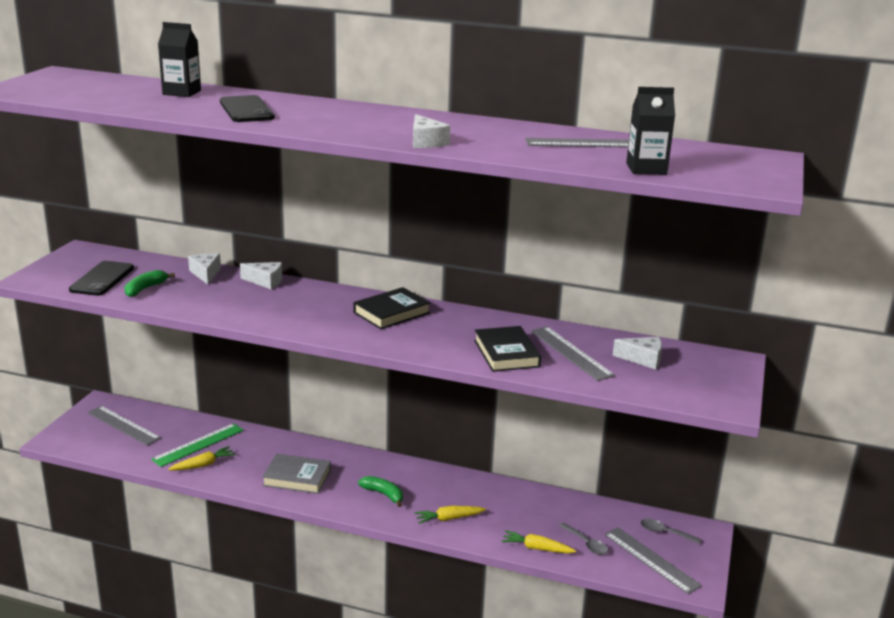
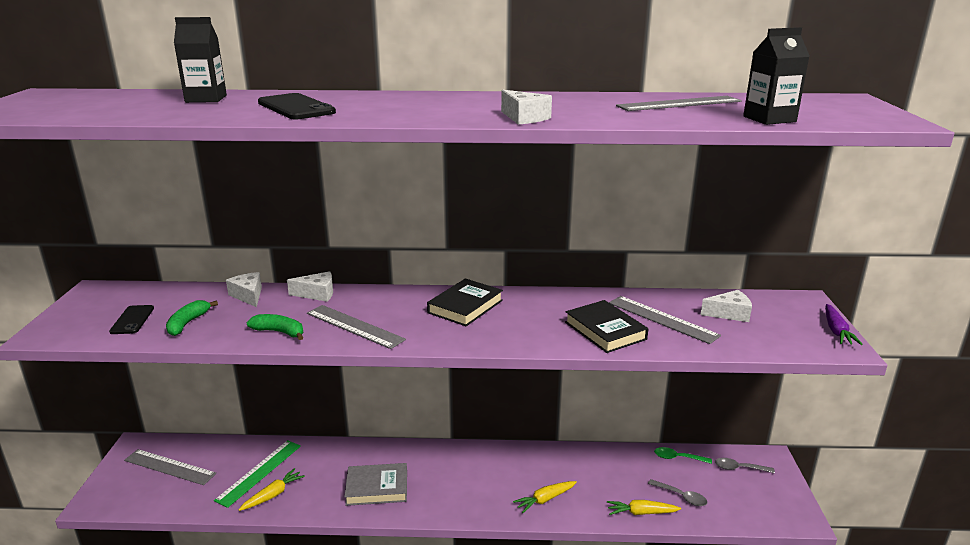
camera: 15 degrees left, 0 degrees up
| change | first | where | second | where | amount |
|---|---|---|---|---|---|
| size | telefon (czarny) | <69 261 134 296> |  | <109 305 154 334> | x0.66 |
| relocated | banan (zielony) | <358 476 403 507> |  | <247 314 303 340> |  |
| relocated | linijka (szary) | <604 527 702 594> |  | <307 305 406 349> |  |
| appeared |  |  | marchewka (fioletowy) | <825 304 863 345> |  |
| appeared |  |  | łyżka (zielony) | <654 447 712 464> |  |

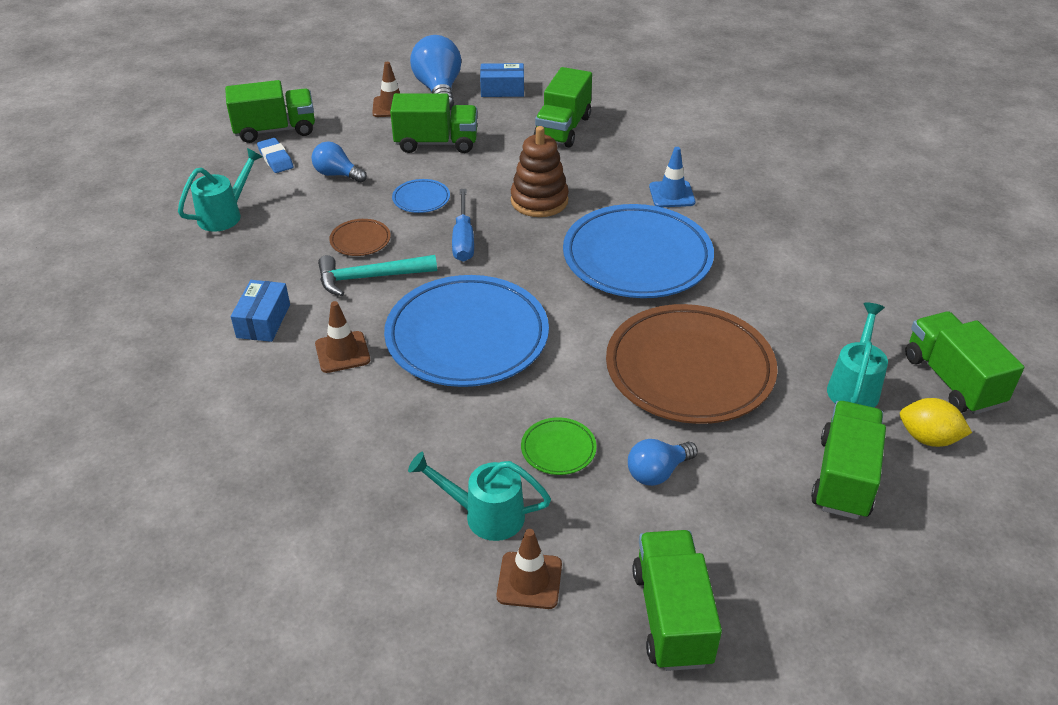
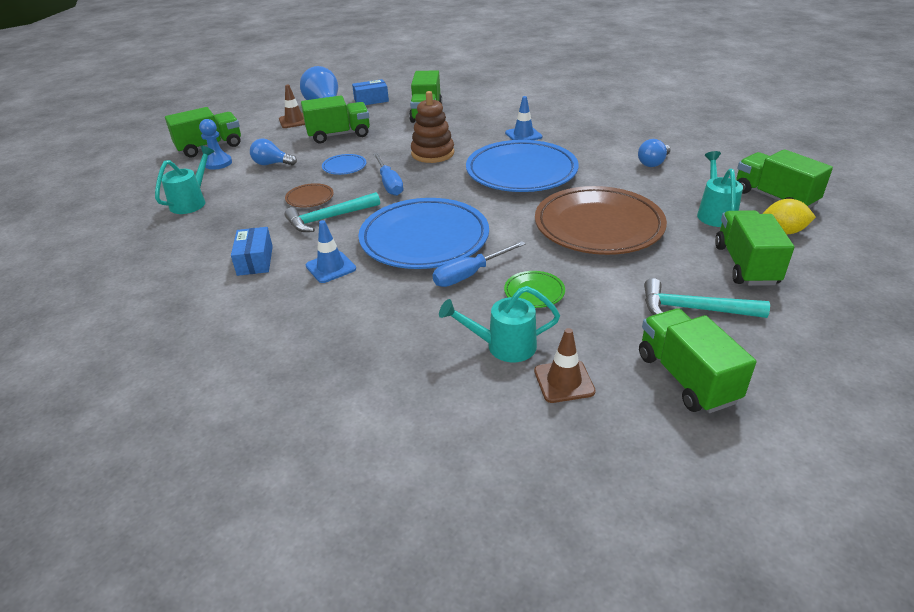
camera: 15 degrees left, 5 degrees down
| change | first | where | second | where | amount |
|---|---|---|---|---|---|
| exchanged | gumka do mazania (niebieski) | <257 138 293 173> | pionek (niebieski) | <199 119 232 170> |  |
| colour | pachołek (brązowy) | <315 301 370 373> | pachołek (niebieski) | <306 220 356 283> |  |
| relocated | żarówka (niebieski) | <628 439 698 486> |  | <638 139 671 167> |  |
| appeared |  |  | śrubokręt (niebieski) | <433 241 526 287> |  |
| appeared |  |  | młotek (turkusowy) | <644 278 770 318> |  |

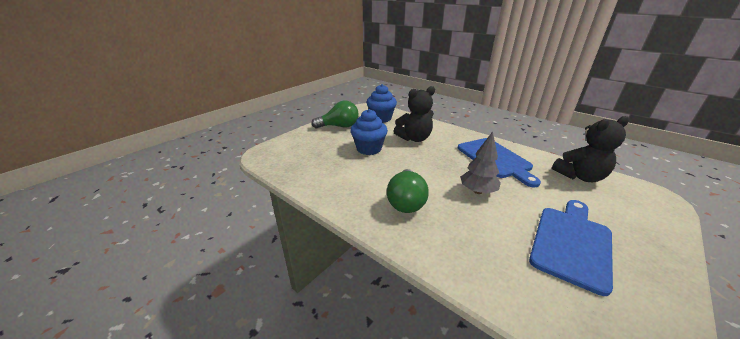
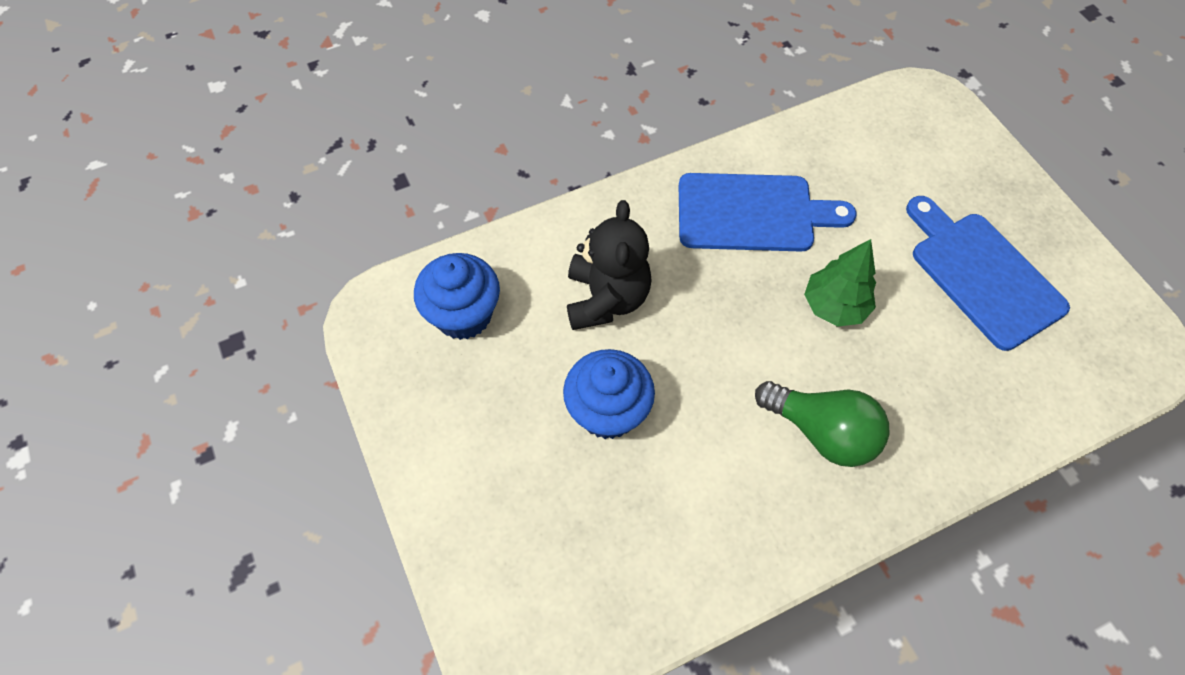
camera: 65 degrees left, 30 degrees up
| change | first | where | second | where | amount |
|---|---|---|---|---|---|
| missing | żarówka (zielony) | <311 101 358 128> |  |  |  |
| missing | miś (czarny) | <552 116 629 182> |  |  |  |
| colour | drzewko (szary) | <460 131 501 194> | drzewko (zielony) | <804 239 876 327> |  |

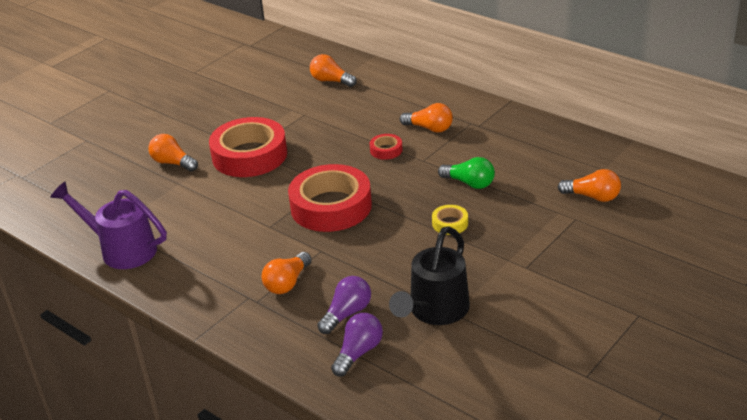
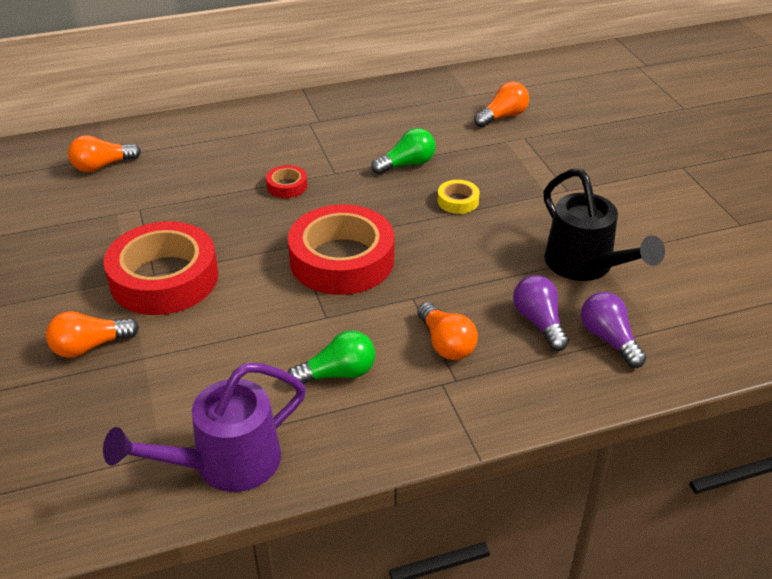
camera: 60 degrees left, 5 degrees up
| change | first | where | second | where | amount |
|---|---|---|---|---|---|
| missing | żarówka (pomarańczowy) | <400 103 453 132> |  |  |  |
| appeared |  |  | żarówka (zielony) | <288 331 375 385> |  |

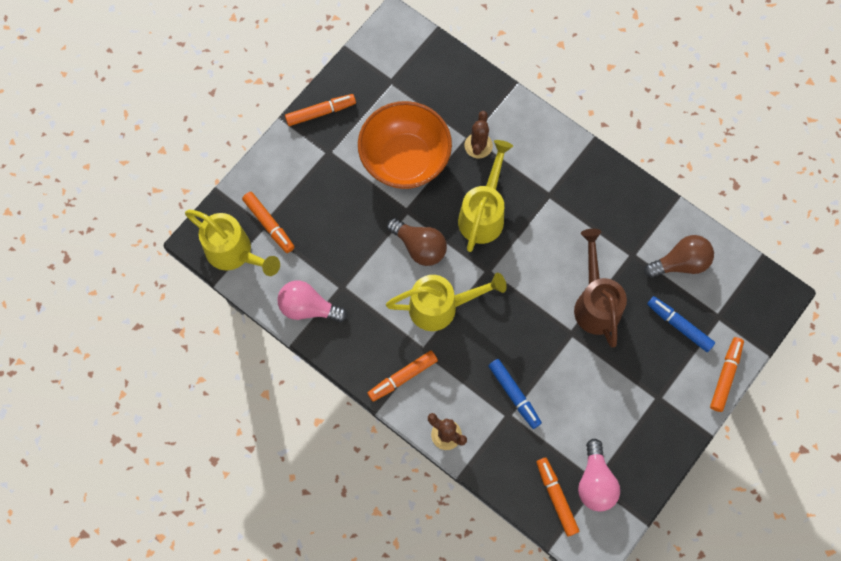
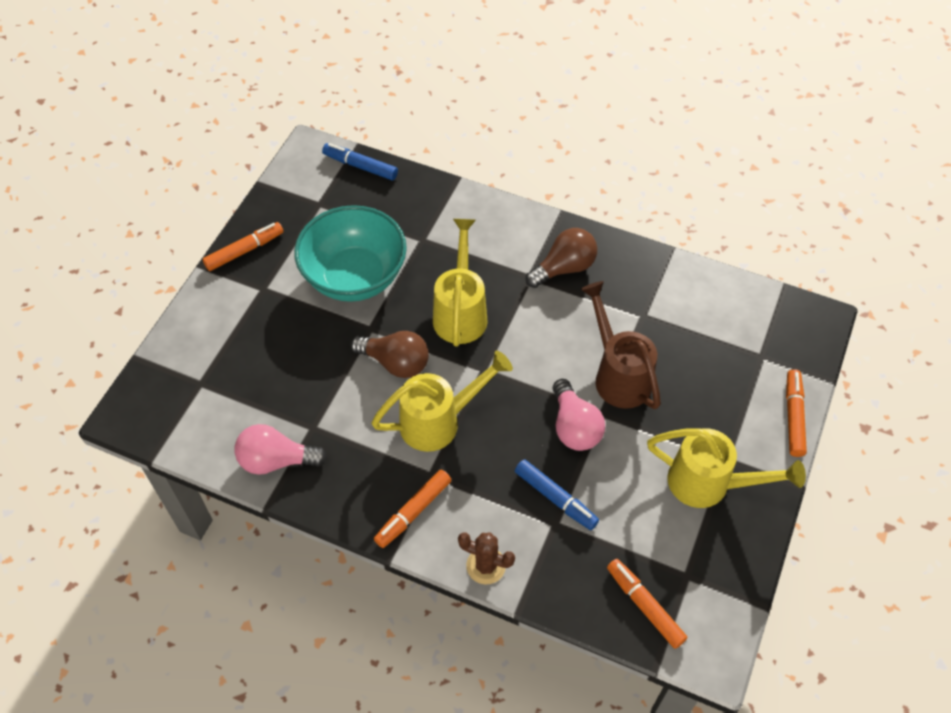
camera: 15 degrees left, 15 degrees down
| change | first | where | second | where | amount |
|---|---|---|---|---|---|
| colour | miska (pomarańczowy) | <358 101 452 189> | miska (turkusowy) | <294 205 407 302> |  |
| missing | kaktus (brązowy) | <464 111 493 159> |  |  |  |
| missing | flamaster (pomarańczowy) | <242 192 294 253> |  |  |  |
| relocated | konewka (żółty) | <185 210 280 276> |  | <647 428 806 508> |  |
| relocated | żarówka (brązowy) | <644 235 714 278> |  | <525 228 597 288> |  |
| relocated | flamaster (niebieski) | <647 296 715 352> |  | <322 143 398 180> |  |
| relocated | żarówka (różowy) | <578 439 620 512> |  | <553 379 605 451> |  |

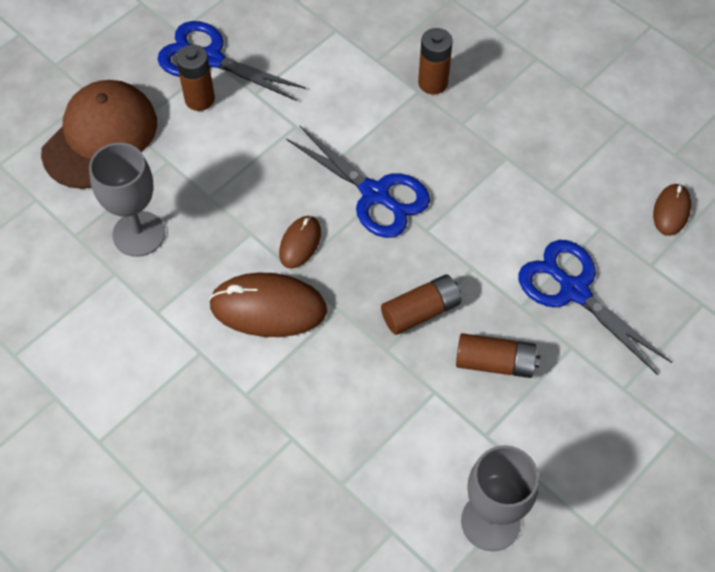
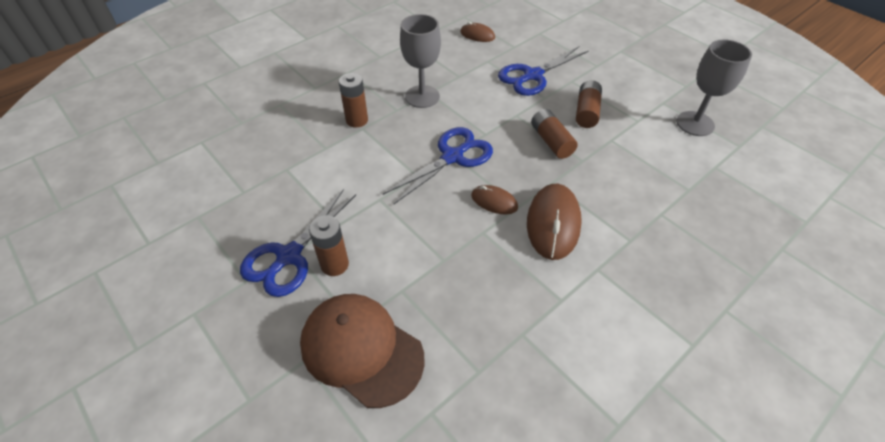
camera: 85 degrees left, 10 degrees down
| change | first | where | second | where | amount |
|---|---|---|---|---|---|
| relocated | kielich (szary) | <89 143 165 257> |  | <400 14 441 108> |  |

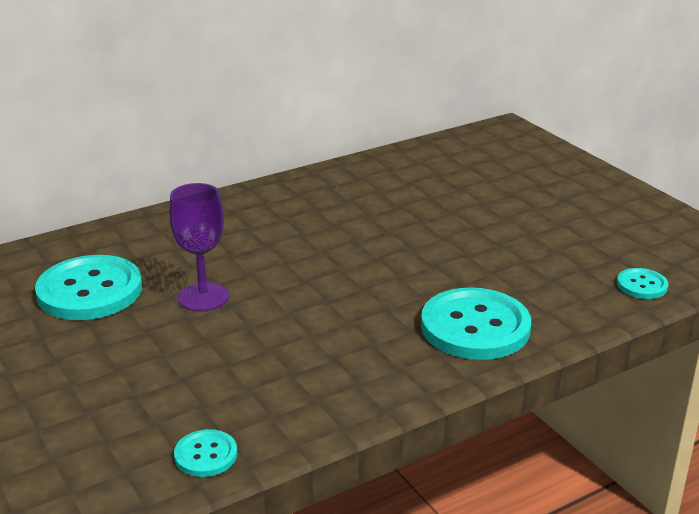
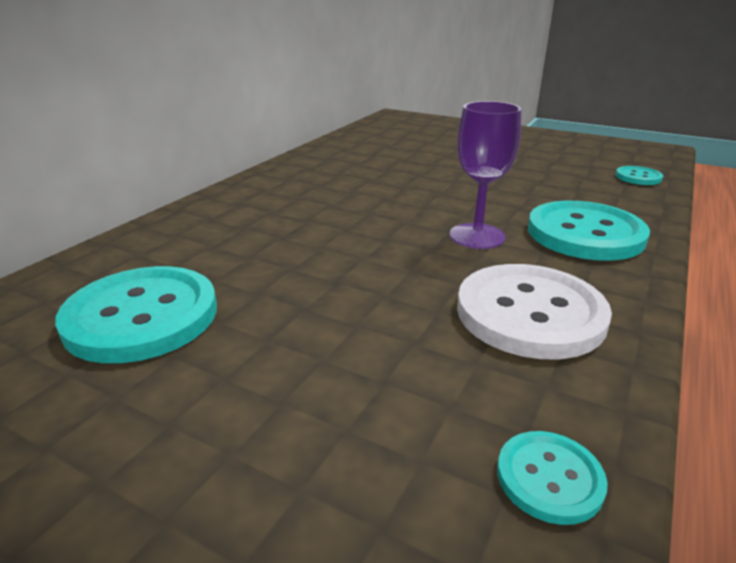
camera: 30 degrees left, 0 degrees up
| change | first | where | second | where | amount |
|---|---|---|---|---|---|
| relocated | kielich (fioletowy) | <169 183 229 311> |  | <450 101 521 249> |  |
| appeared |  |  | guzik (biały) | <457 264 612 359> |  |

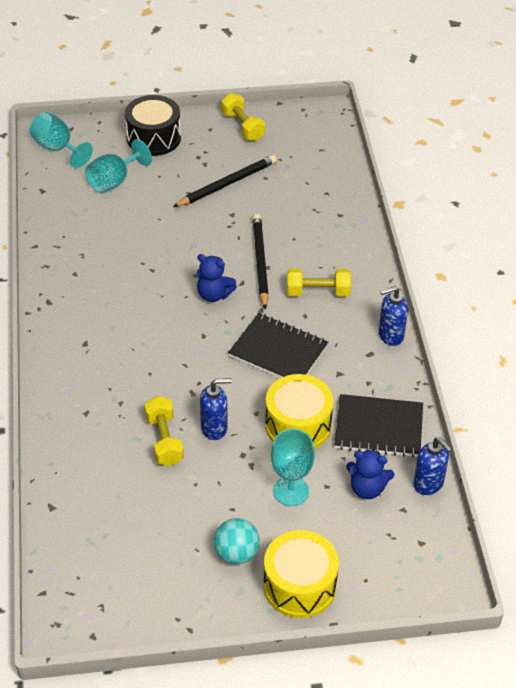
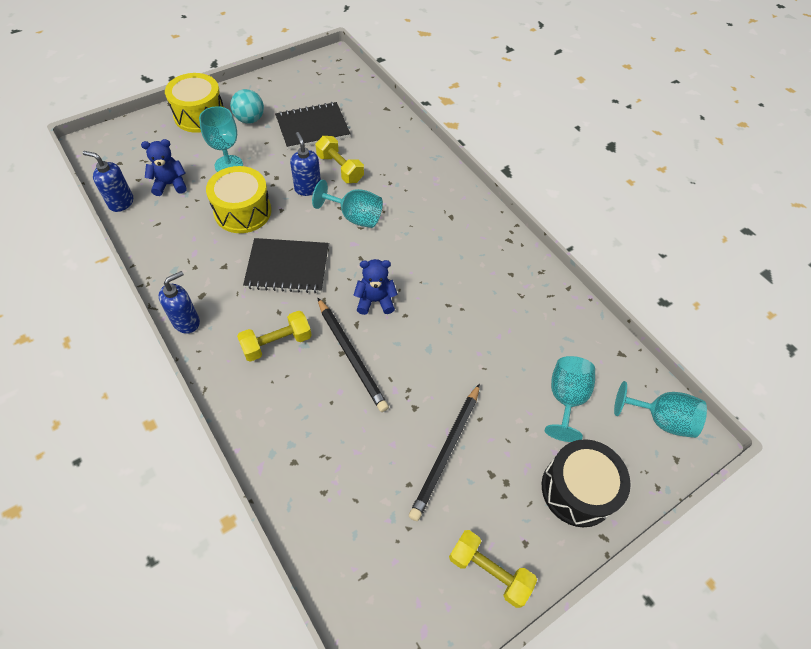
camera: 150 degrees right, 10 degrees up
| change | first | where | second | where | amount |
|---|---|---|---|---|---|
| spun | dozownik mydła (niebieski) | <200 378 232 440> |  | <290 132 321 196> | 105 degrees clockwise |
| relocated | zeszyt (czarny) | <335 394 423 458> |  | <275 102 351 149> |  |
| appeared |  |  | kielich (turkusowy) | <312 180 383 228> |  |

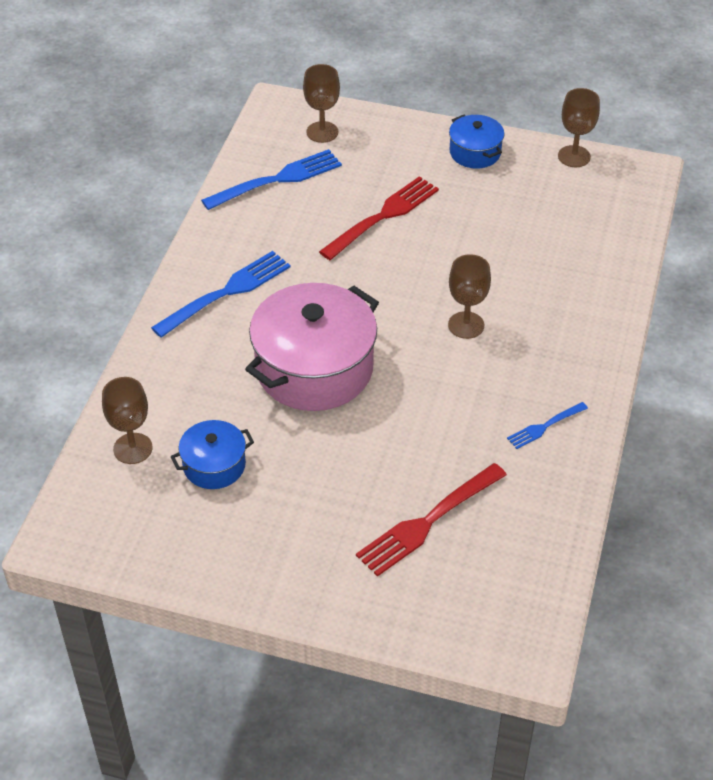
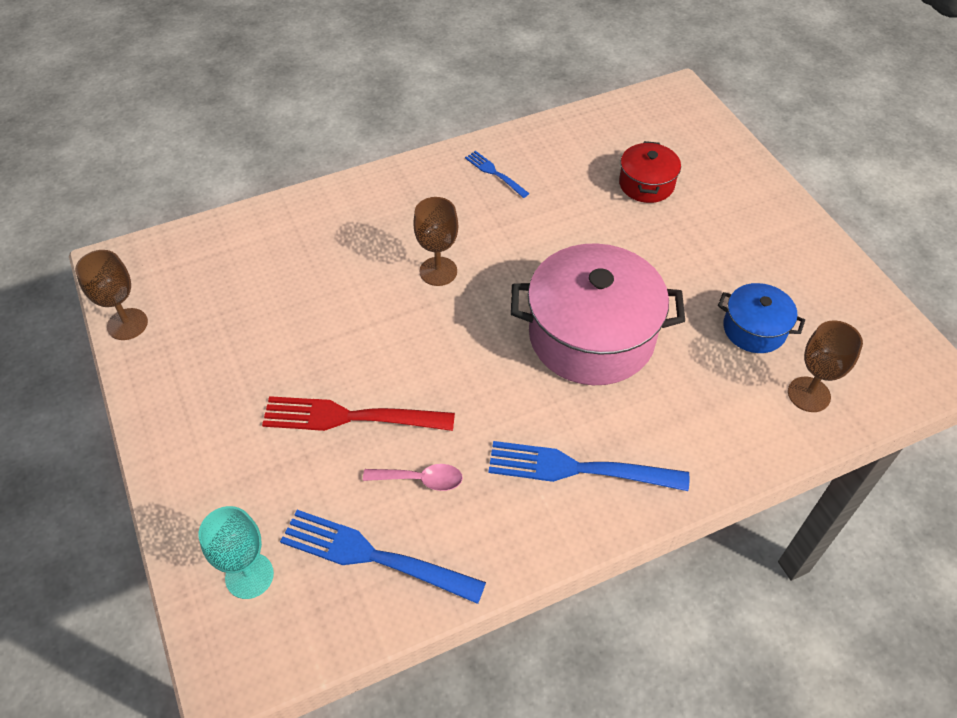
camera: 130 degrees left, 5 degrees up
| change | first | where | second | where | amount |
|---|---|---|---|---|---|
| colour | kielich (brązowy) | <303 64 340 143> | kielich (turkusowy) | <199 506 274 599> |  |
| missing | garnek (niebieski) | <449 115 504 169> |  |  |  |
| spun | widelec (niebieski) | <507 402 588 449> |  | <465 151 530 198> | 150 degrees counterclockwise |
| exchanged | widelec (czerwony) | <356 463 507 577> | garnek (czerwony) | <619 141 681 203> |  |
| appeared |  |  | łyżka (różowy) | <363 464 463 491> |  |

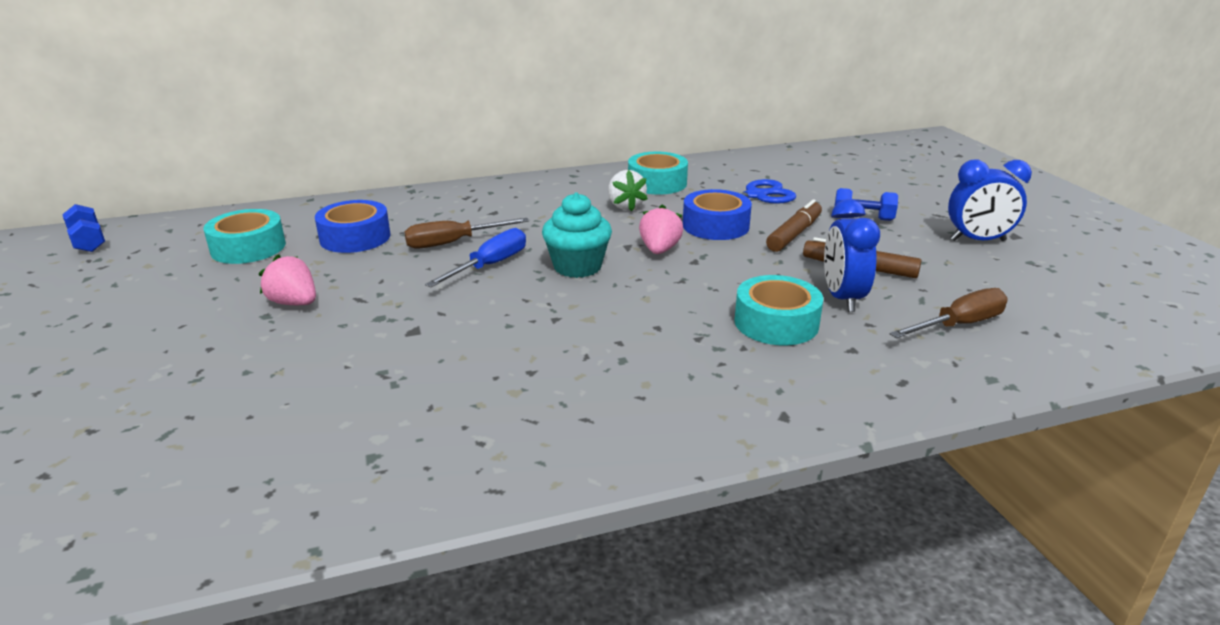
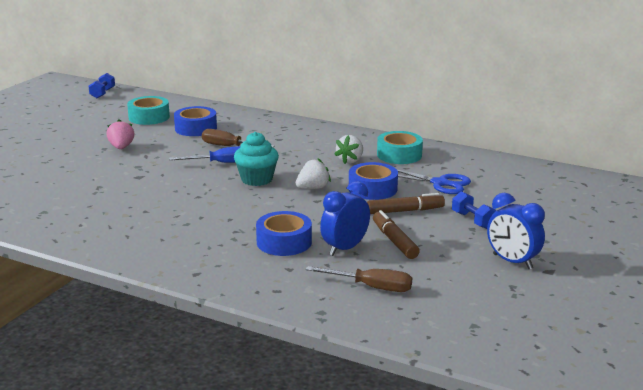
camera: 45 degrees right, 5 degrees down
| change | first | where | second | where | amount |
|---|---|---|---|---|---|
| colour | truskawka (różowy) | <639 204 683 254> | truskawka (biały) | <296 158 331 189> |  |
| colour | taśma klejąca (turkusowy) | <734 275 823 345> | taśma klejąca (niebieski) | <256 211 312 256> |  |

